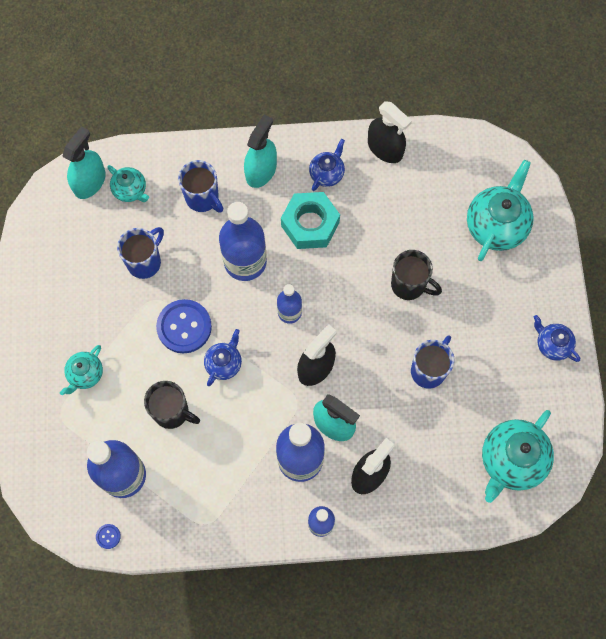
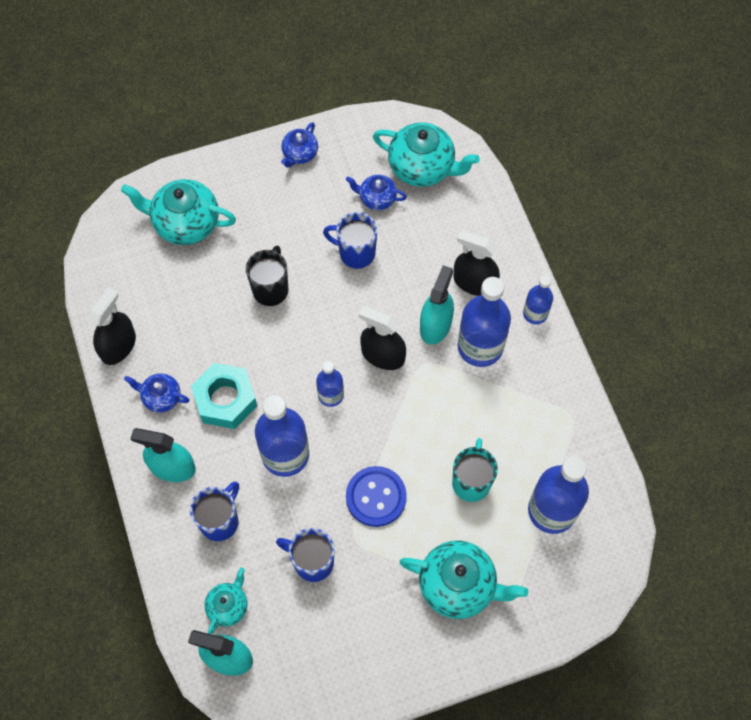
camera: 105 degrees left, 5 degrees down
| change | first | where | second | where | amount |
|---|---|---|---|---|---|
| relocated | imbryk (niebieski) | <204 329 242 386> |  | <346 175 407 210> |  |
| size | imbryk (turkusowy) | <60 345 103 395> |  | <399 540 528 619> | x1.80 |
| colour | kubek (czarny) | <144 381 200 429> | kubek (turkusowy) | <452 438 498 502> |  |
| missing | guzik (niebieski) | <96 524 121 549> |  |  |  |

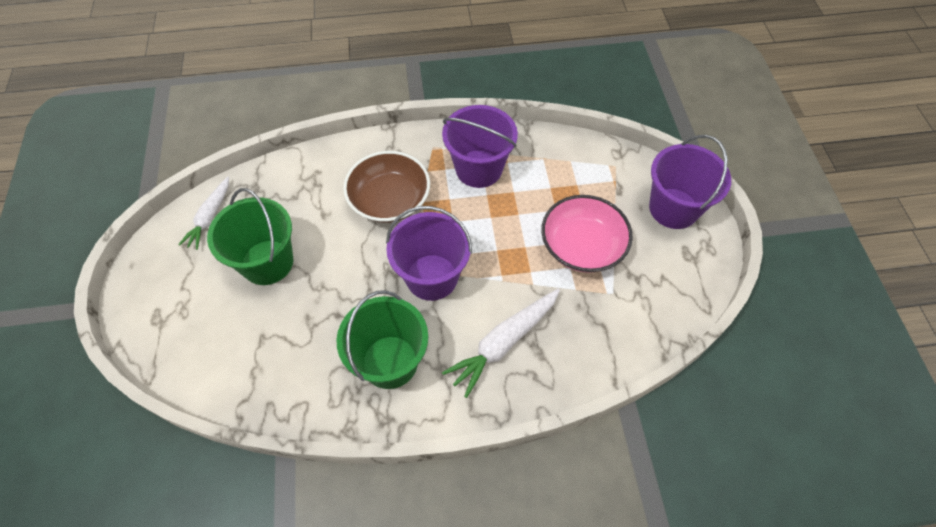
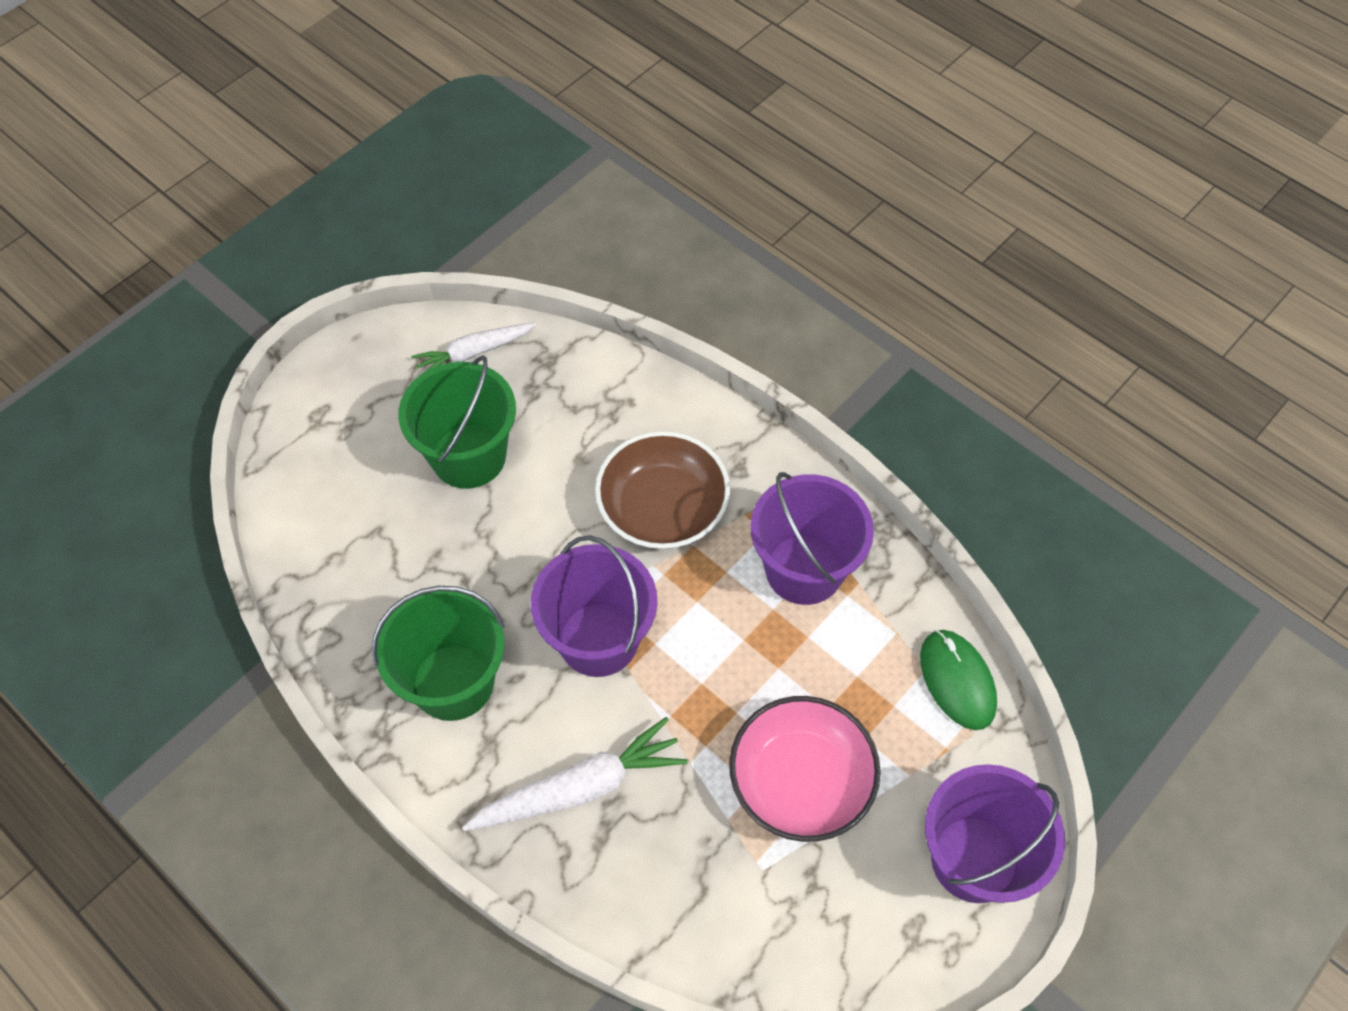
camera: 50 degrees right, 0 degrees up
| change | first | where | second | where | amount |
|---|---|---|---|---|---|
| spun | marchewka (biały) | <442 289 560 398> |  | <462 717 687 831> | 150 degrees clockwise |
| appeared |  |  | myszka (zielony) | <920 630 997 730> |  |

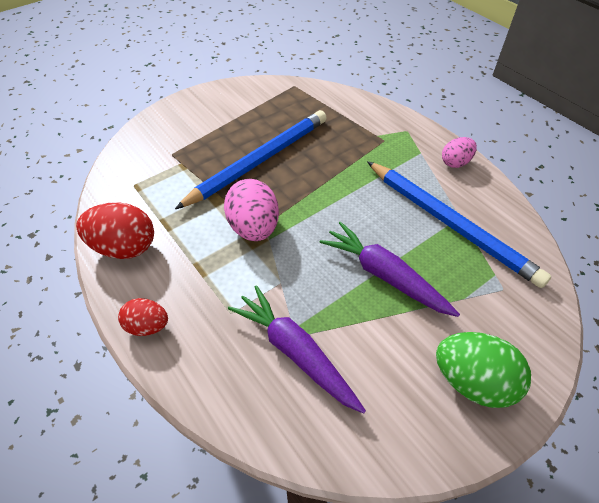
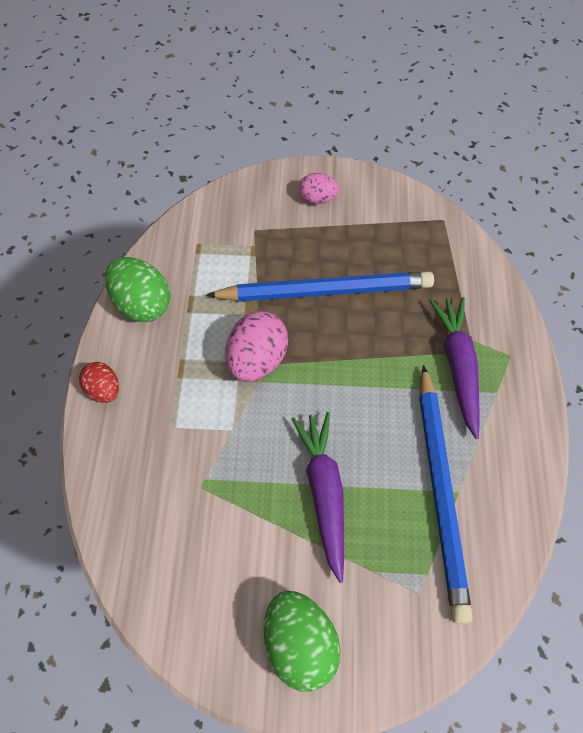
camera: 40 degrees right, 10 degrees up
| change | first | where | second | where | amount |
|---|---|---|---|---|---|
| relocated | jajko (różowy) | <442 137 477 168> |  | <299 173 340 204> |  |
| colour | jajko (czerwony) | <76 202 154 259> | jajko (zielony) | <105 257 170 322> |  |
| relocated | marchewka (fioletowy) | <228 285 366 414> |  | <430 297 480 439> |  |

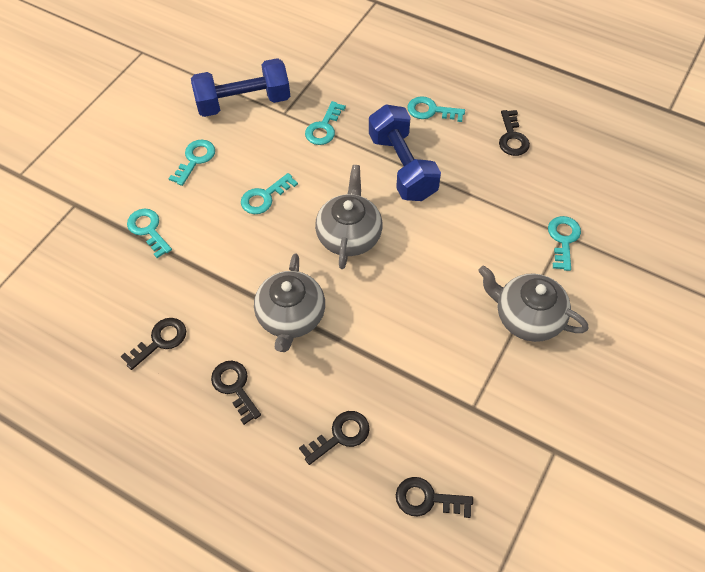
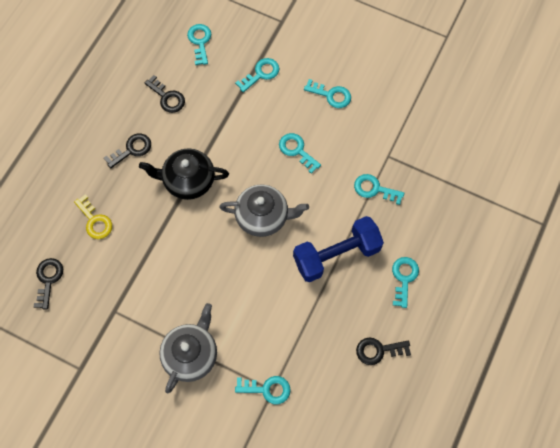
camera: 85 degrees right, 10 degrees up
| change | first | where | second | where | amount |
|---|---|---|---|---|---|
| missing | hantel (niebieski) | <191 58 290 117> |  |  |  |
| colour | imbryk (szary) | <254 253 325 352> | imbryk (czarny) | <139 148 229 200> |  |
| colour | klucz (czarny) | <299 411 370 465> | klucz (żółty) | <74 194 112 239> |  |
| appeared |  |  | klucz (turkusowy) | <187 24 211 65> |  |

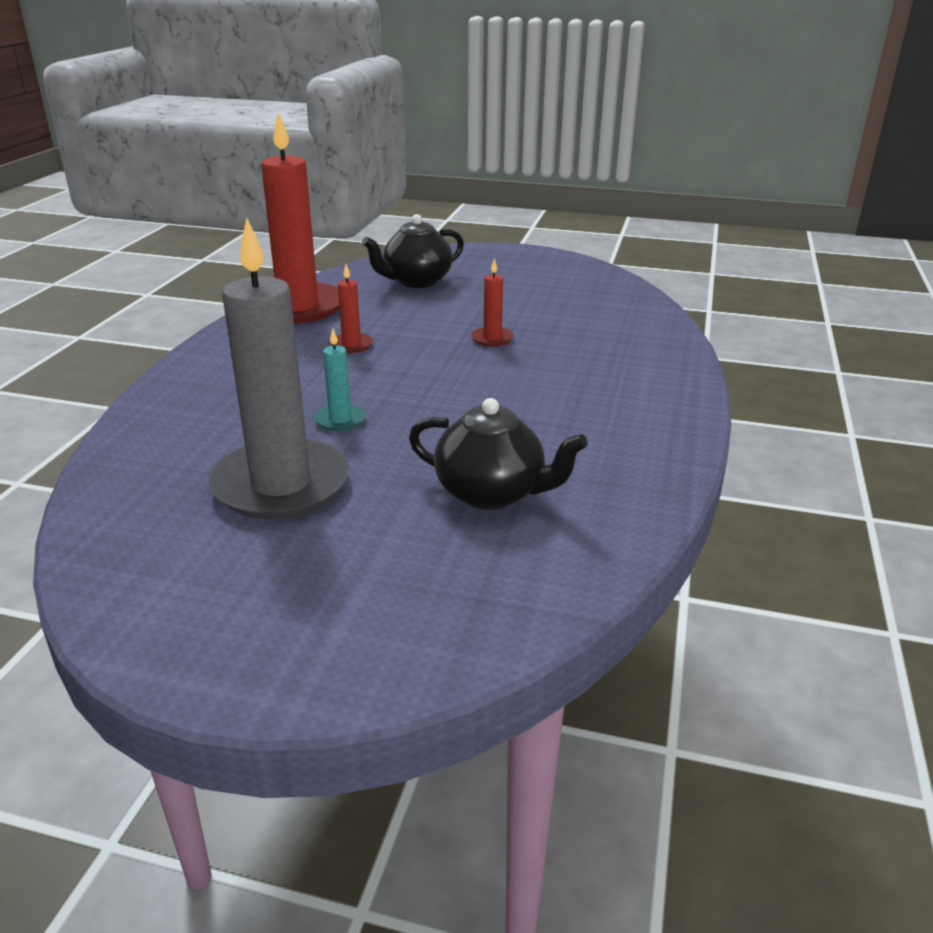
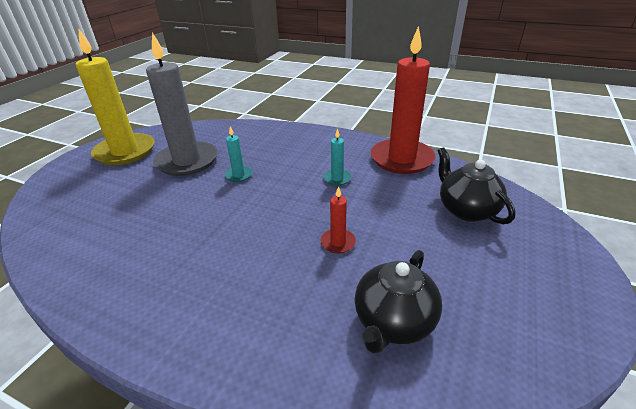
camera: 100 degrees right, 5 degrees up
| change | first | where | second | where | amount |
|---|---|---|---|---|---|
| colour | świeca (czerwony) | <330 264 373 353> | świeca (turkusowy) | <323 128 352 186> |  |
| relocated | imbryk (czarny) | <409 398 588 510> |  | <355 250 442 354> |  |
| appeared |  |  | świeca (żółty) | <76 29 155 165> |  |

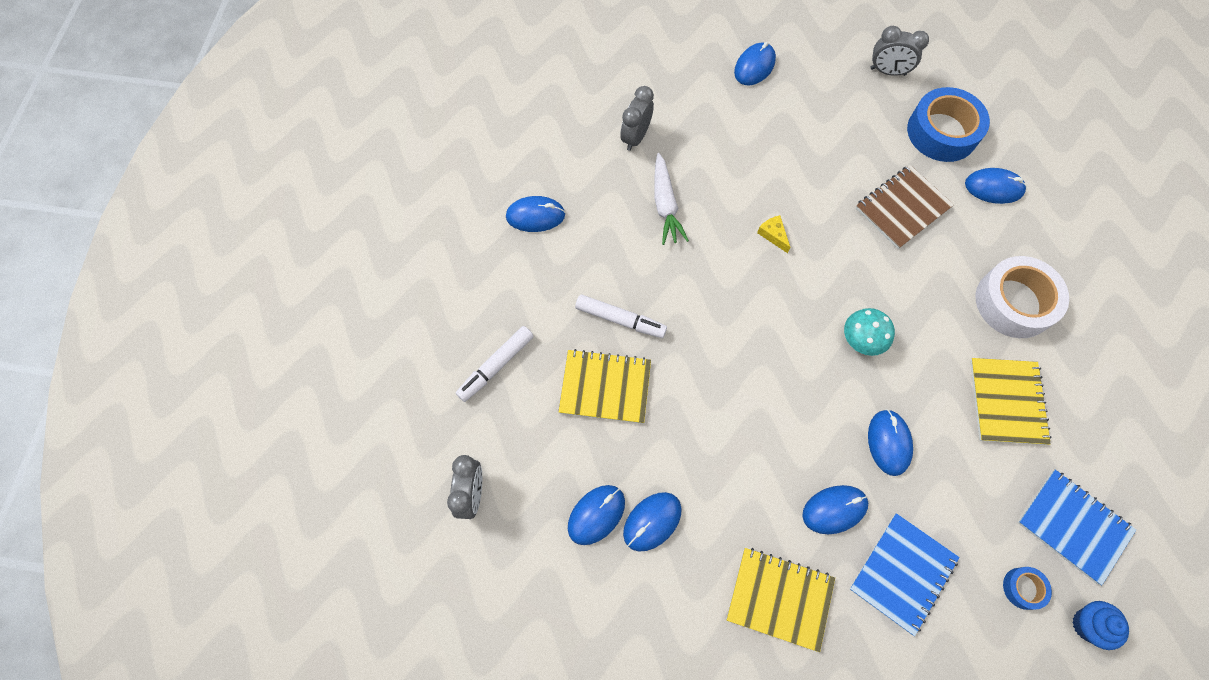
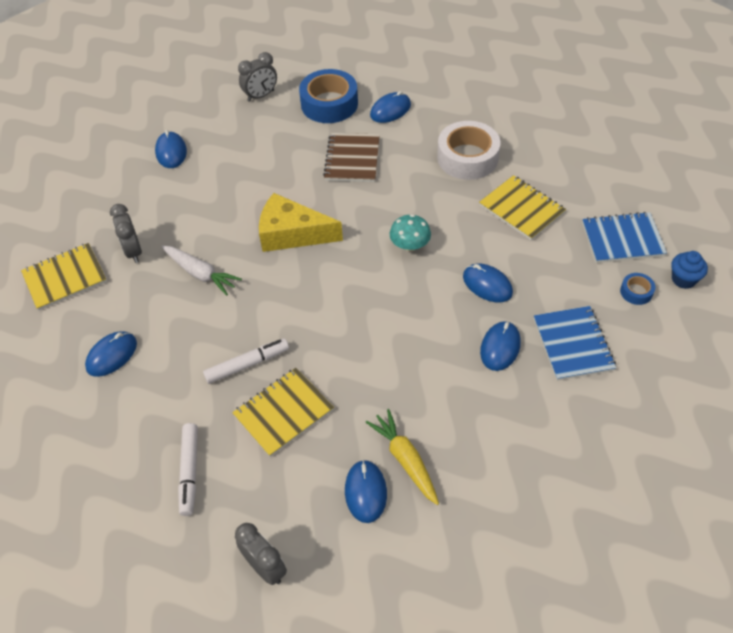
camera: 45 degrees left, 15 degrees down
| change | first | where | second | where | amount |
|---|---|---|---|---|---|
| size | ser (żółty) | <757 215 790 253> |  | <259 193 343 252> | x2.49 |
| exchanged | myszka (niebieski) | <623 492 682 552> | marchewka (żółty) | <366 409 439 505> |  |
| relocated | zeszyt (żółty) | <727 548 835 652> |  | <21 243 107 311> |  |

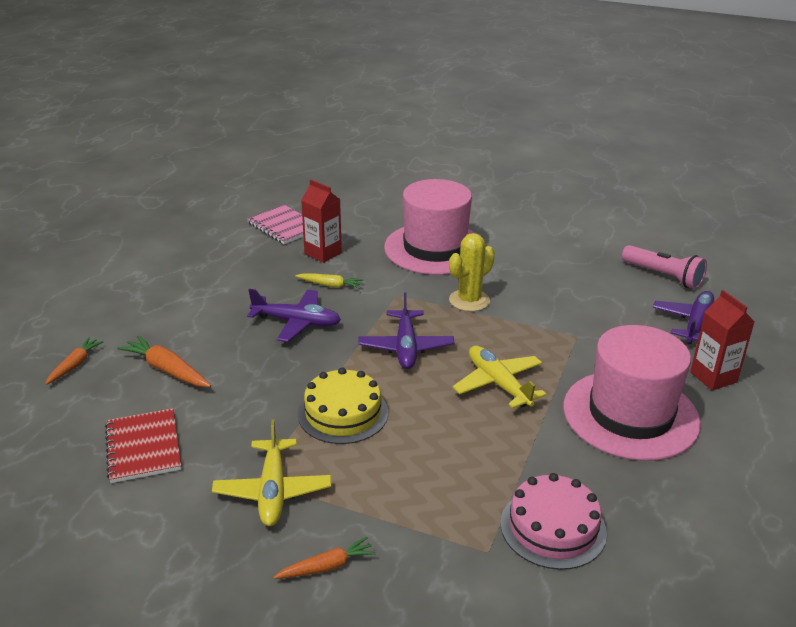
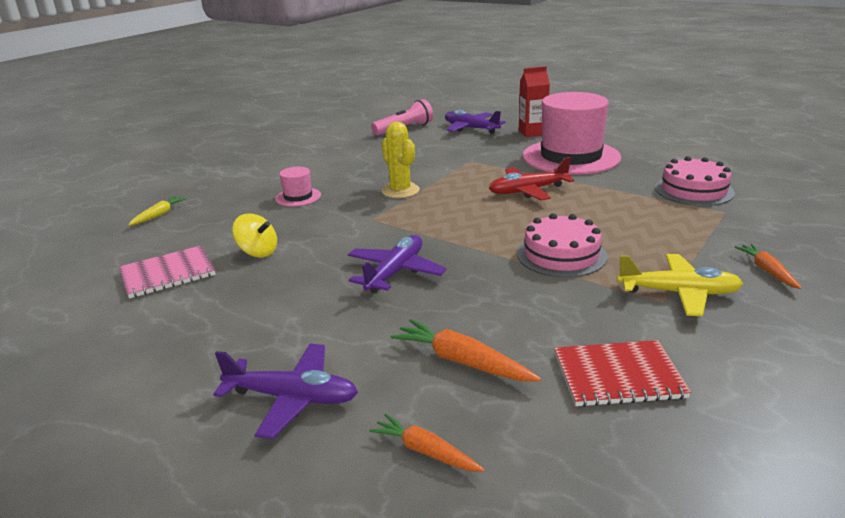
camera: 75 degrees left, 5 degrees down
| change | first | where | second | where | amount |
|---|---|---|---|---|---|
| size | kapelusz (różowy) | <384 179 476 275> |  | <275 167 321 207> | x0.43 |
| exchanged | karton mleka (czerwony) | <301 180 342 263> | bączek (żółty) | <232 213 277 257> |  |
| relocated | marchewka (żółty) | <295 273 364 288> |  | <128 196 187 226> |  |
| relocated | samolot (fioletowy) | <358 293 454 369> |  | <213 344 358 439> |  |
| spun | marchewka (pomarańczowy) | <117 335 211 387> |  | <391 319 541 381> | 75 degrees clockwise |
| colour | samolot (żółty) | <453 345 546 409> | samolot (czerwony) | <489 157 574 200> |  |
| colour | tort (żółty) | <298 368 388 444> | tort (różowy) | <517 213 607 278> |  |

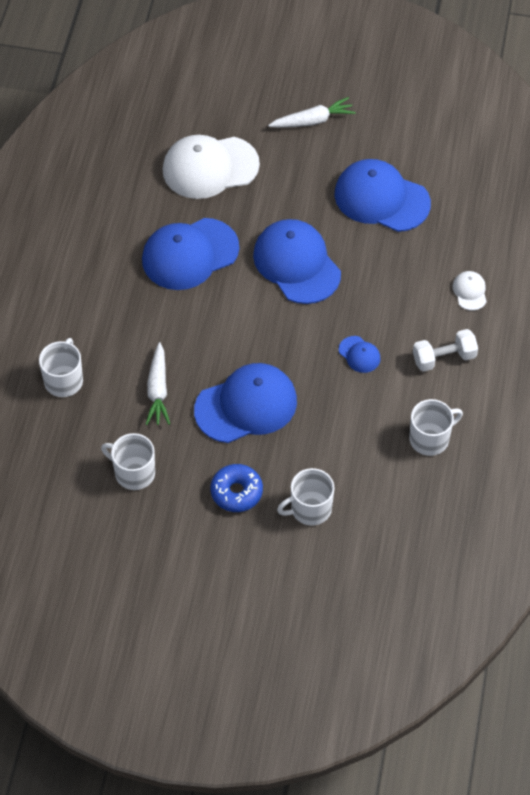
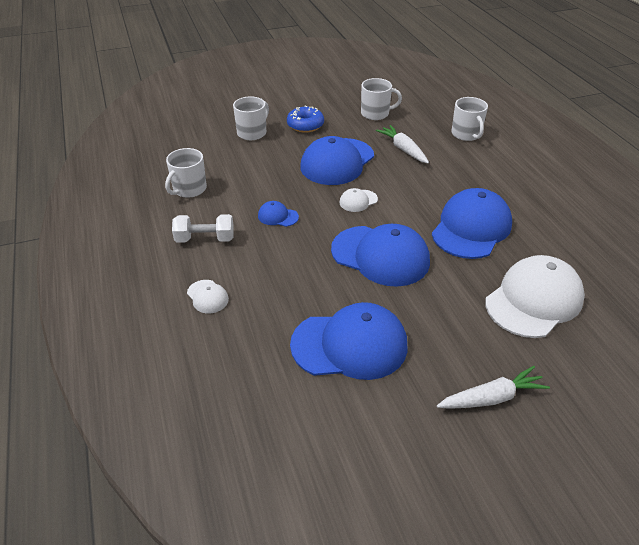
camera: 150 degrees right, 15 degrees down
| change | first | where | second | where | amount |
|---|---|---|---|---|---|
| spun | marchewka (biały) | <268 97 356 128> |  | <437 366 550 409> | 150 degrees counterclockwise |
| spun | hantel (biały) | <413 329 478 372> |  | <172 214 234 243> | 45 degrees clockwise |
| appeared |  |  | czapka (biały) | <339 188 378 212> |  |

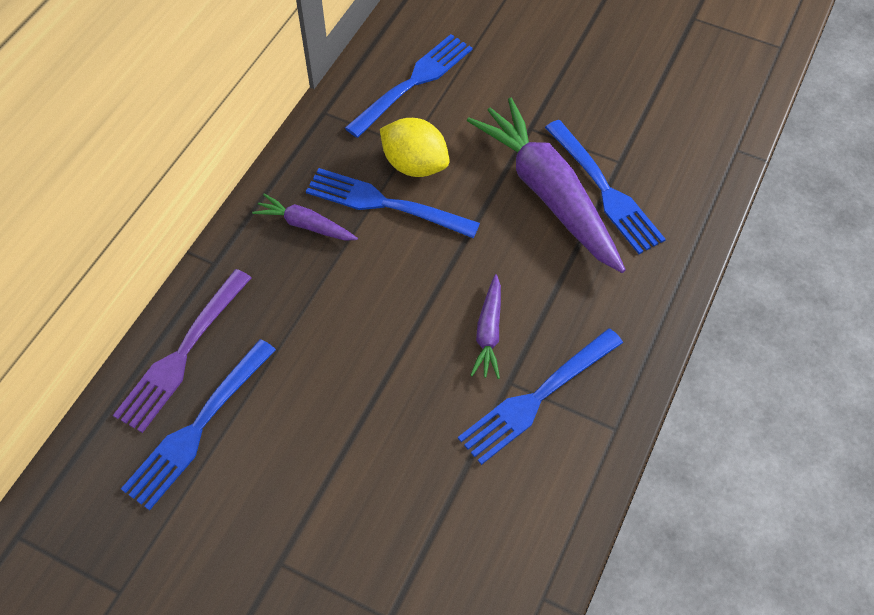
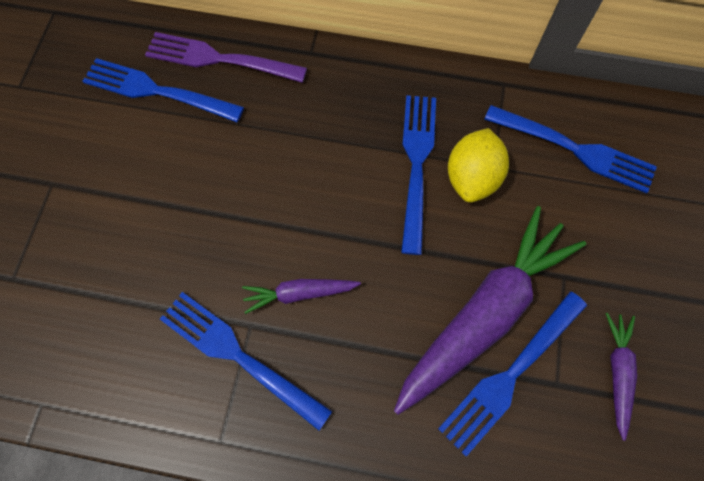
camera: 75 degrees right, 10 degrees up
| change | first | where | second | where | amount |
|---|---|---|---|---|---|
| relocated | marchewka (fioletowy) | <252 193 358 241> |  | <605 313 637 441> |  |

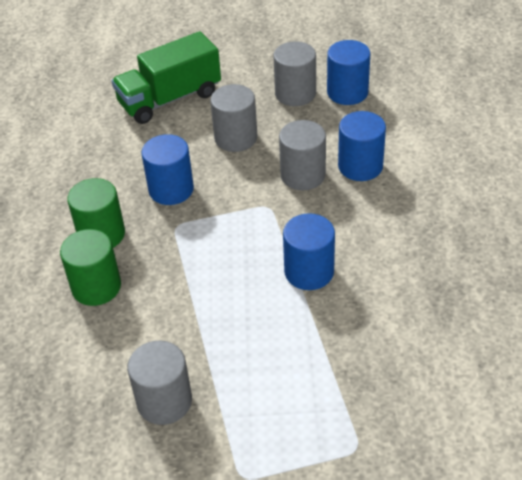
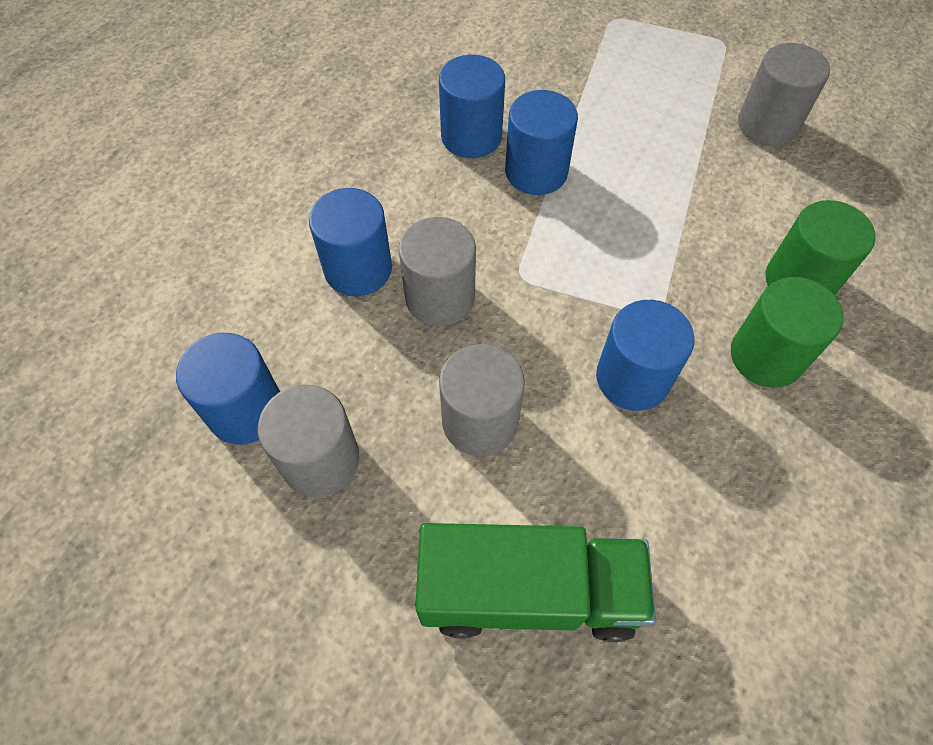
camera: 150 degrees left, 15 degrees up
| change | first | where | second | where | amount |
|---|---|---|---|---|---|
| appeared |  |  | walec (niebieski) | <439 55 505 158> |  |

